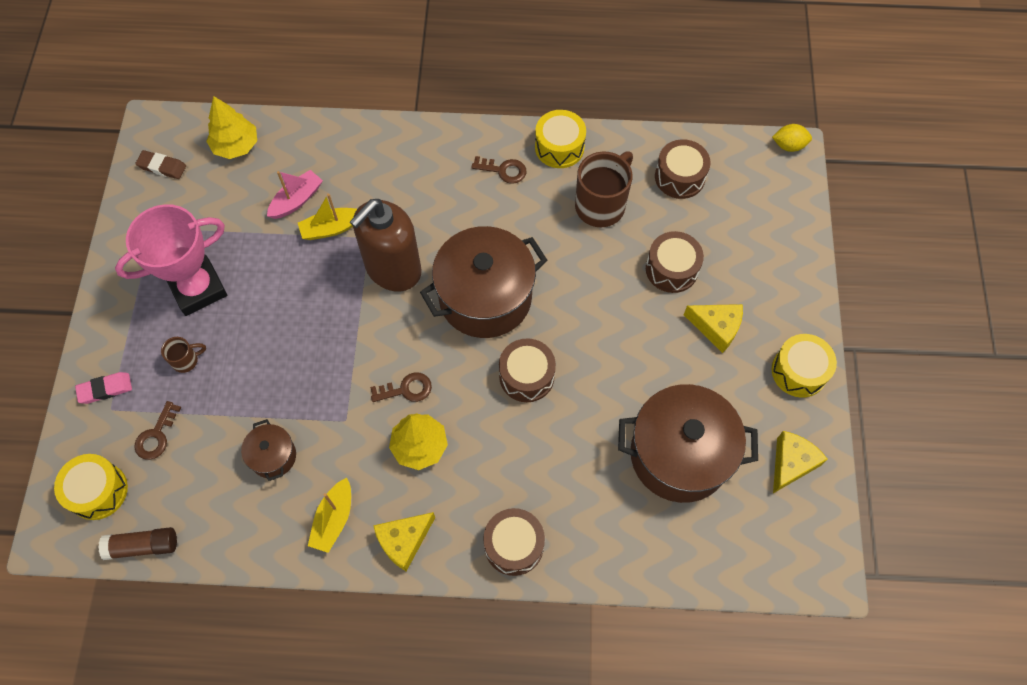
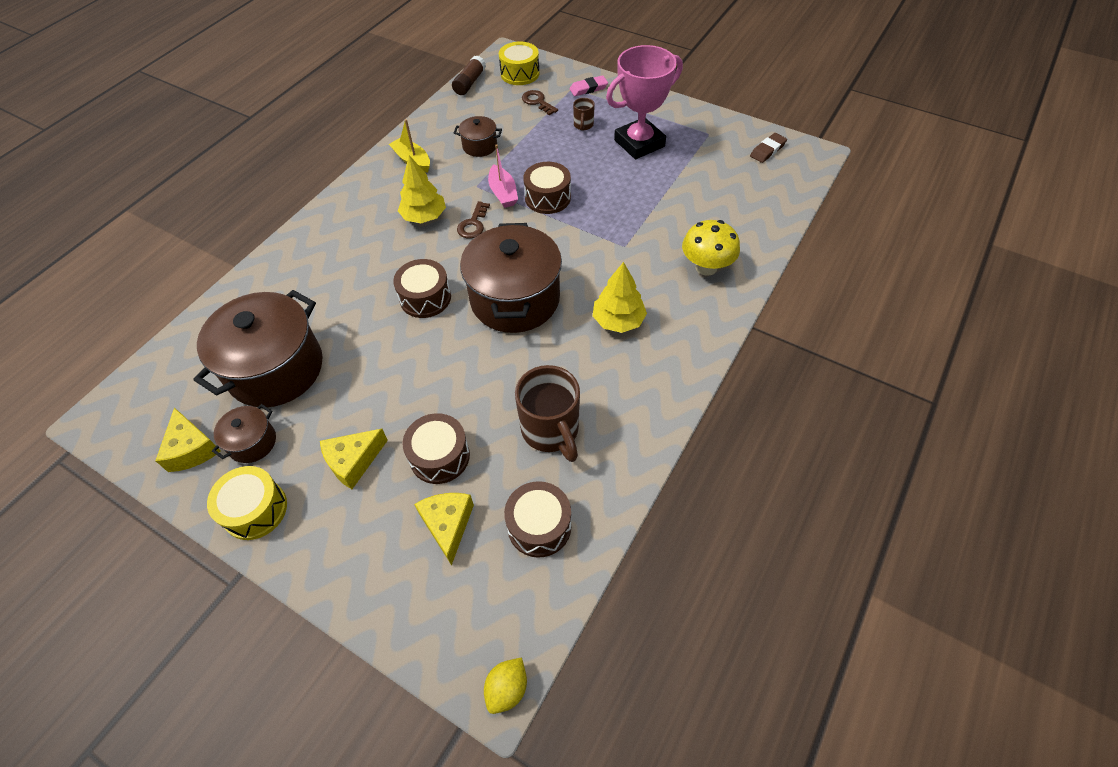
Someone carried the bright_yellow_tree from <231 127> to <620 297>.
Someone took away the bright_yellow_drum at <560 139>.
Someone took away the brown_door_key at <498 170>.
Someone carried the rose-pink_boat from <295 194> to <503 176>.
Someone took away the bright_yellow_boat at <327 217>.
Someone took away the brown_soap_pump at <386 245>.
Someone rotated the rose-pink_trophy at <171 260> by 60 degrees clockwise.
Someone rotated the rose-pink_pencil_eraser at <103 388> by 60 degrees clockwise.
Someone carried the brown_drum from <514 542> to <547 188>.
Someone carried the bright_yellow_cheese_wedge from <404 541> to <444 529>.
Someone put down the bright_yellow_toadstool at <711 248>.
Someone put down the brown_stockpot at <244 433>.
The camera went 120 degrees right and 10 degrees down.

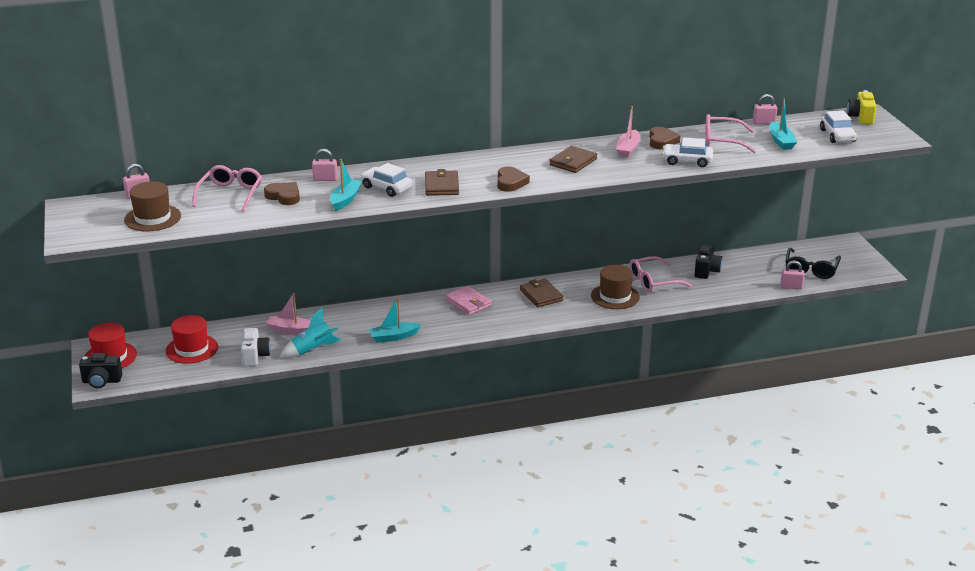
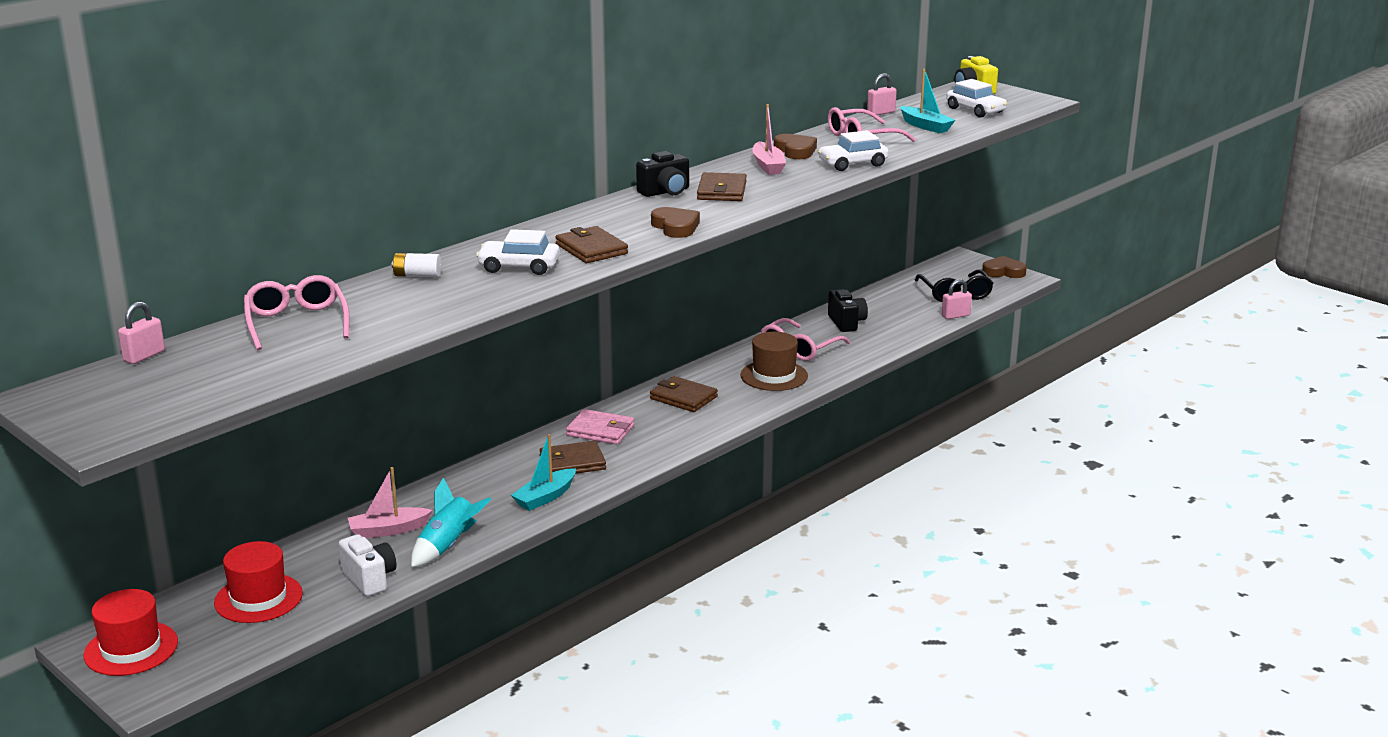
Someone swapped the rose-pink_padlock at <325 165> for the white_AA_battery at <416 265>.
Someone took away the turquoise_boat at <346 185>.
Someone took away the brown_tall_hat at <152 206>.
Someone carried the brown_love_heart from <282 193> to <1004 267>.
Someone carried the jet-black_compact_camera from <100 370> to <662 174>.
Someone put down the brown_billfold at <573 457>.
The camera went 30 degrees left and 5 degrees down.

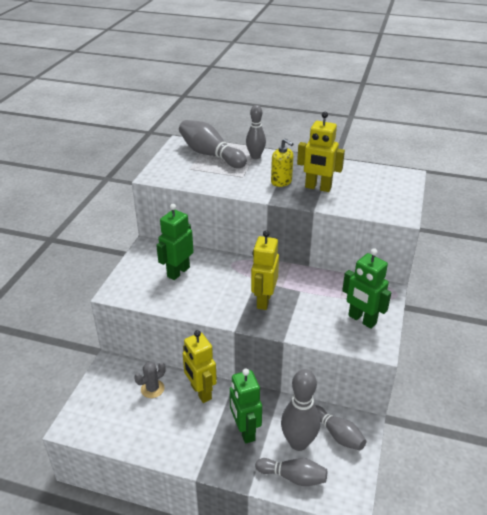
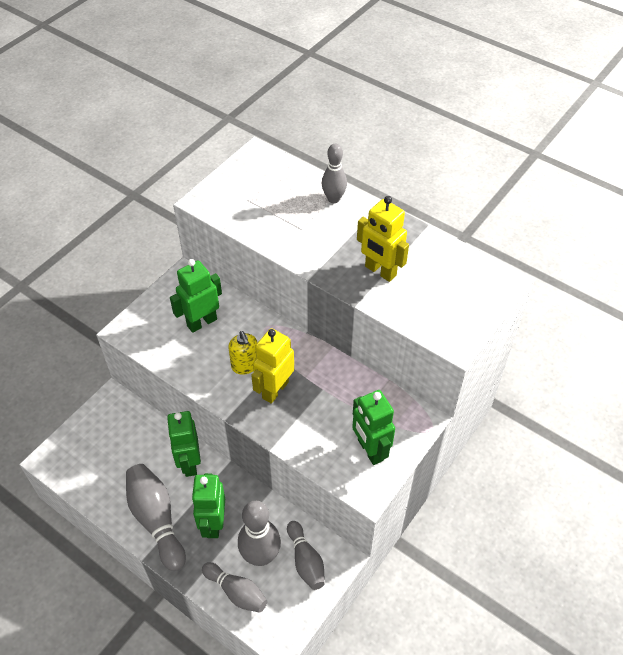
Someone carried the grey_tenpin from <213 144> to <156 517>.
Someone carried the bright_yellow_soap_pump from <282 162> to <242 353>.
Someone repainted the bright_yellow_toy_robot at <200 366>, which became the emerald_toy_robot at <184 444>.
Someone took away the grey_cactus at <150 380>.
The camera went 20 degrees right and 15 degrees up.

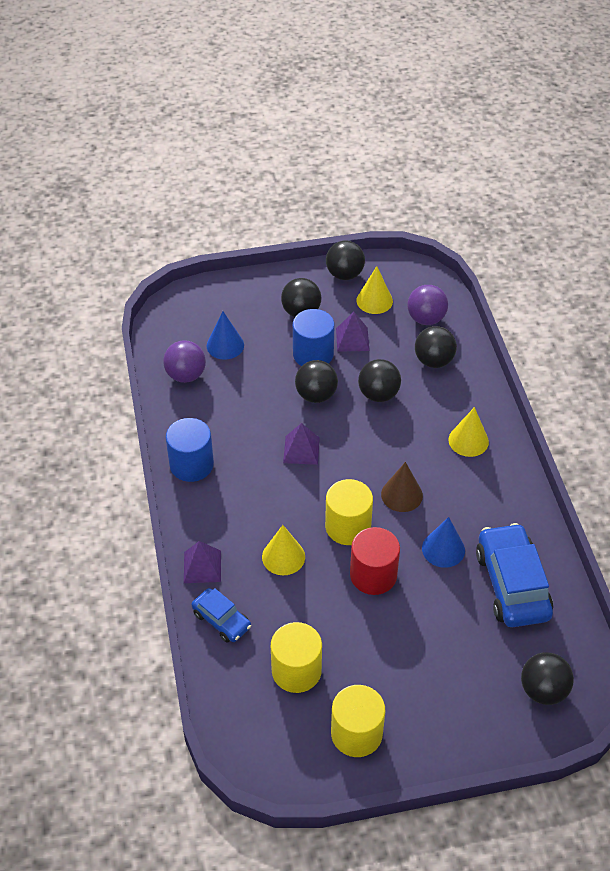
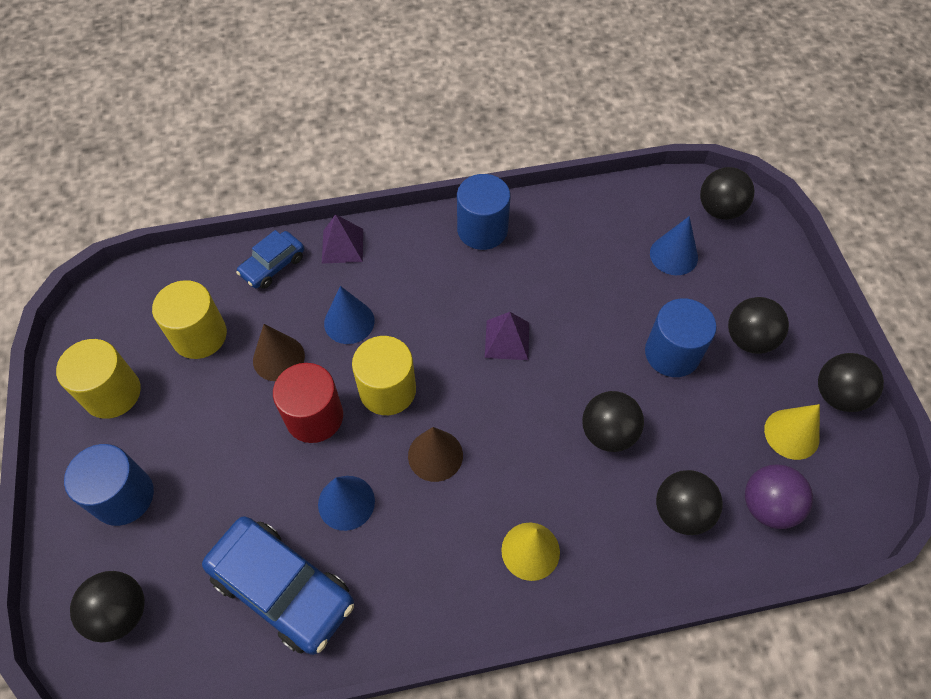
Someone took away the royal_purple_pyramid_shape at <352 332>.
Someone took away the royal_purple_ball at <184 361>.
Someone carried the jet-black_ball from <316 381> to <727 193>.
Someone rotated the blue_toy_car at <514 575> by 45 degrees clockwise.
Someone repainted the bright_yellow_solid_cone at <283 550>, which became the blue_solid_cone at <349 315>.
Someone put down the brown_solid_cone at <279 352>.
Someone put down the blue_solid_cylinder at <109 485>.
The camera went 90 degrees right and 10 degrees up.

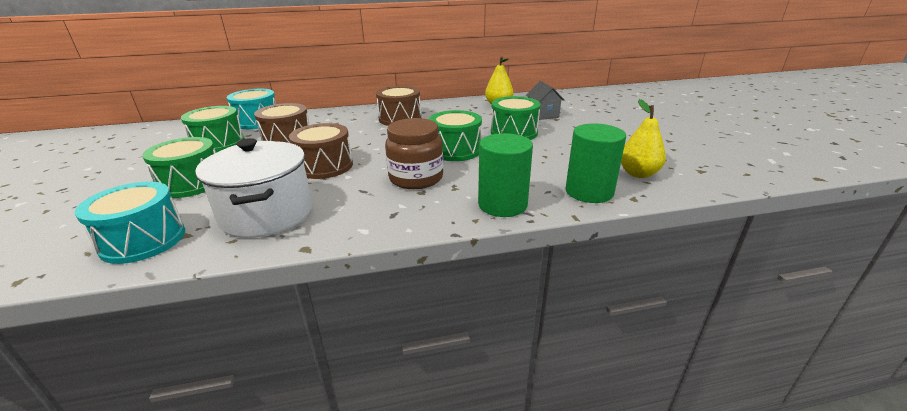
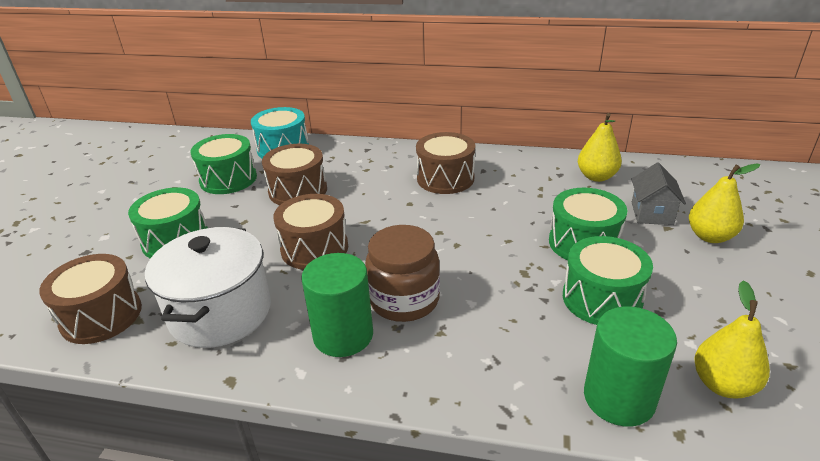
Someone carried the emerald_drum from <455 135> to <608 280>.
Someone carried the emerald_solid_cylinder from <505 175> to <337 305>.
Someone repainted the turquoise_drum at <130 222>, which became the brown_drum at <90 299>.
Someone put down the bright_yellow_pear_fruit at <724 203>.
The camera went 25 degrees right and 5 degrees up.

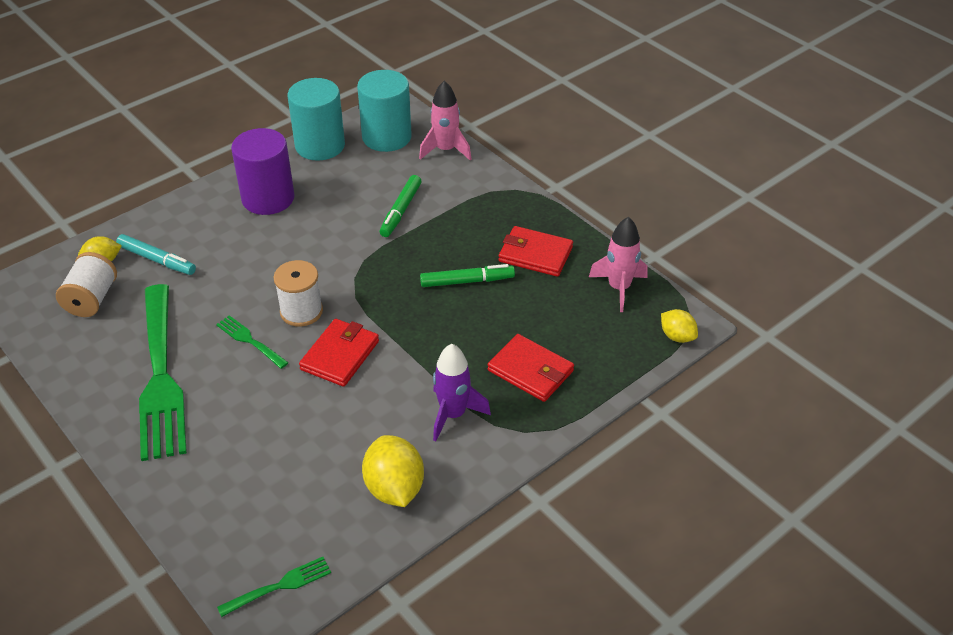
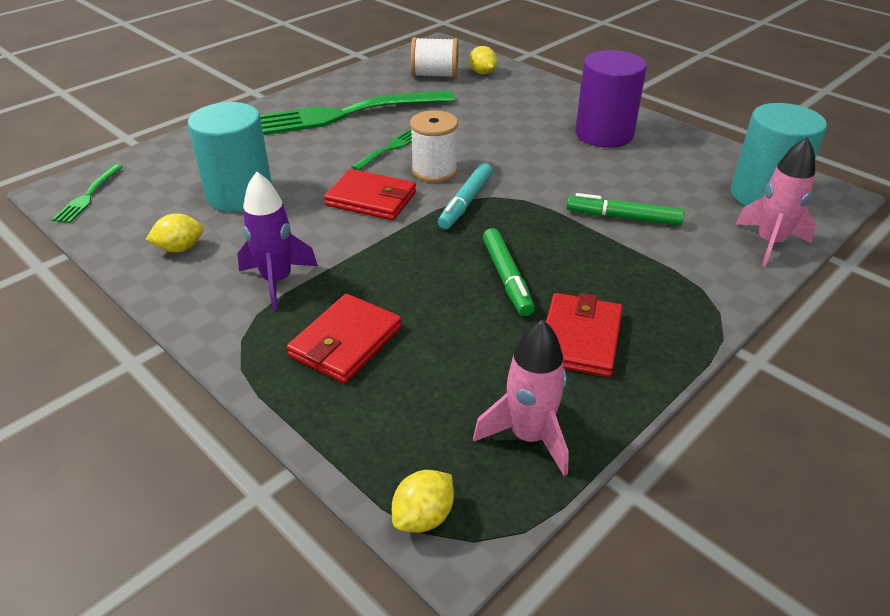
Someone carried the turquoise_solid_cylinder from <316 119> to <230 157>.
Someone carried the turquoise_marker_pen from <156 254> to <465 196>.
Someone scaled the bright_yellow_citrus_fruit at <393 471> by 0.59.
Someone rotated the emerald_table_fork at <274 587> by 45 degrees clockwise.
The camera went 85 degrees right and 5 degrees down.

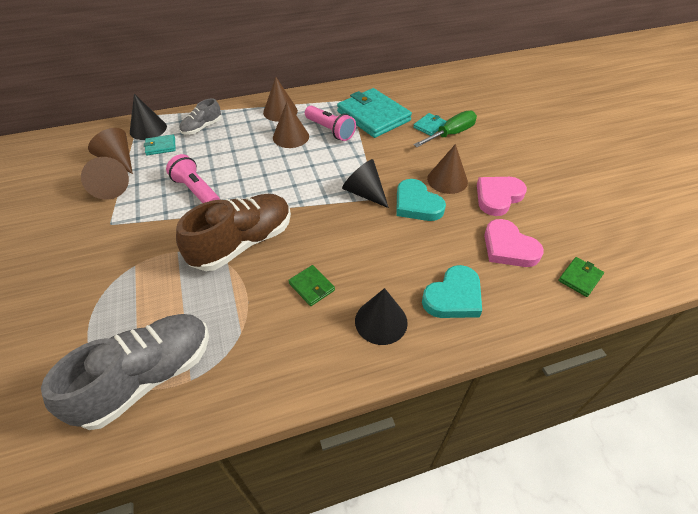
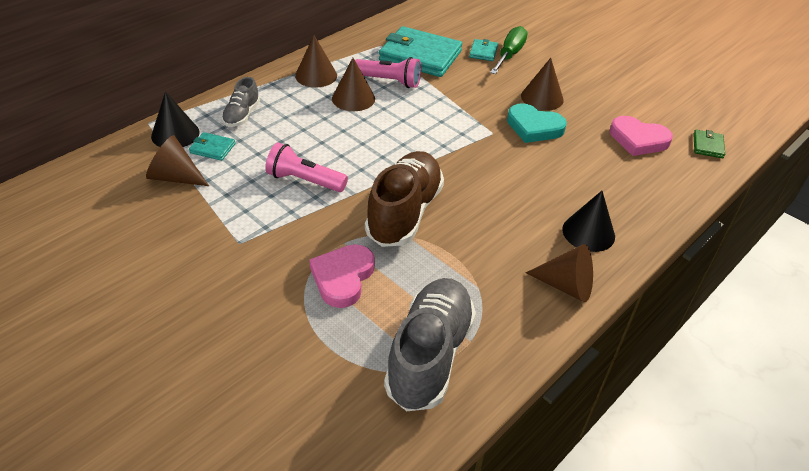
Someone rotated the turquoise_billfold at <160 144> by 60 degrees clockwise.
Someone carried the brown_solid_cone from <105 178> to <559 273>.
Someone took away the jet-black_solid_cone at <365 183>.
Someone carried the rose-pink_love_heart from <502 196> to <342 276>.
Someone took away the emerald_billfold at <311 285>.
Someone took away the turquoise_love_heart at <452 291>.
The camera went 30 degrees left and 5 degrees down.

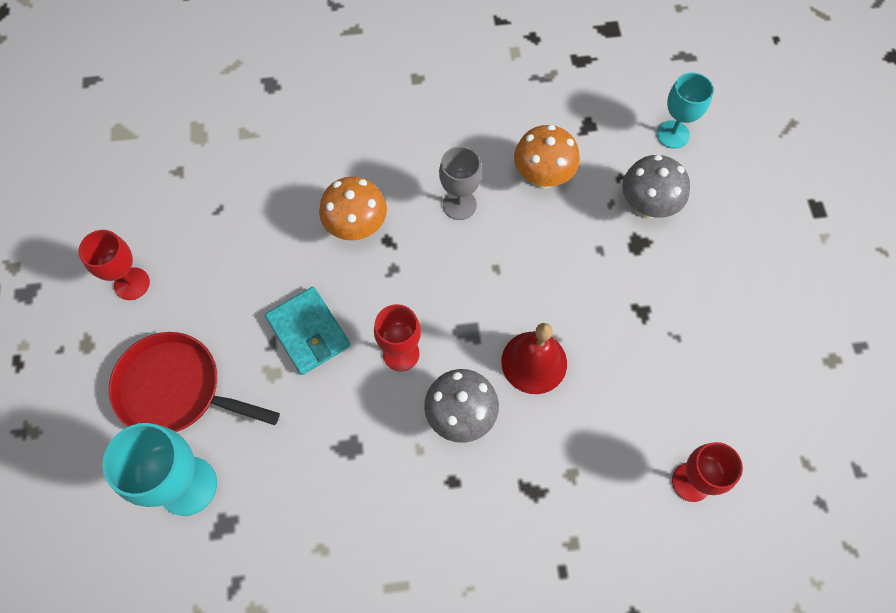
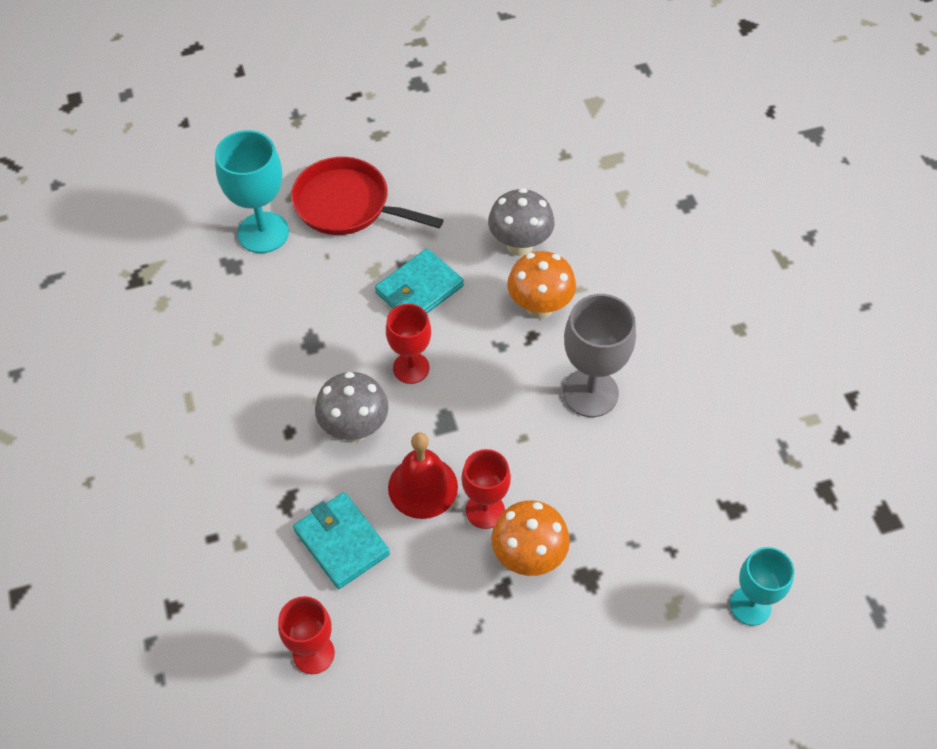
Someone carried the orange_toadstool from <547 157> to <530 538>.
Someone scaled the grey_chalice at <460 183> by 1.51.
Someone carried the grey_toadstool from <656 187> to <521 222>.
Someone carried the scarlet_chalice from <114 265> to <486 489>.
Someone rotated the scarlet_frying_pan at <194 382> by 75 degrees counterclockwise.
Someone put down the turquoise_billfold at <341 540>.
The camera went 80 degrees right and 10 degrees down.

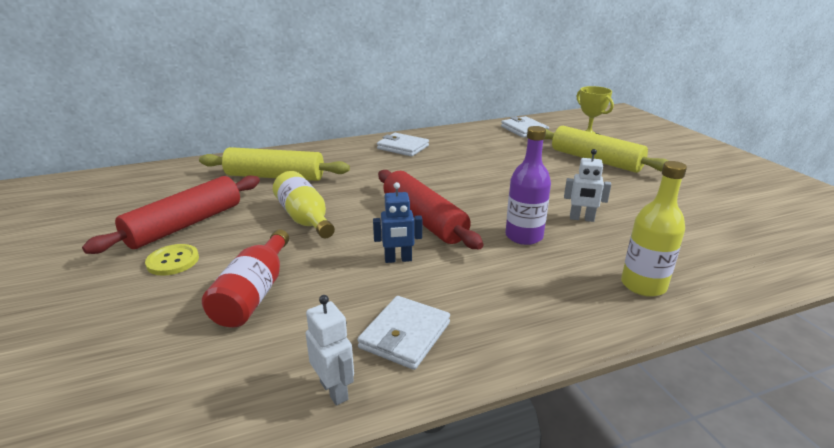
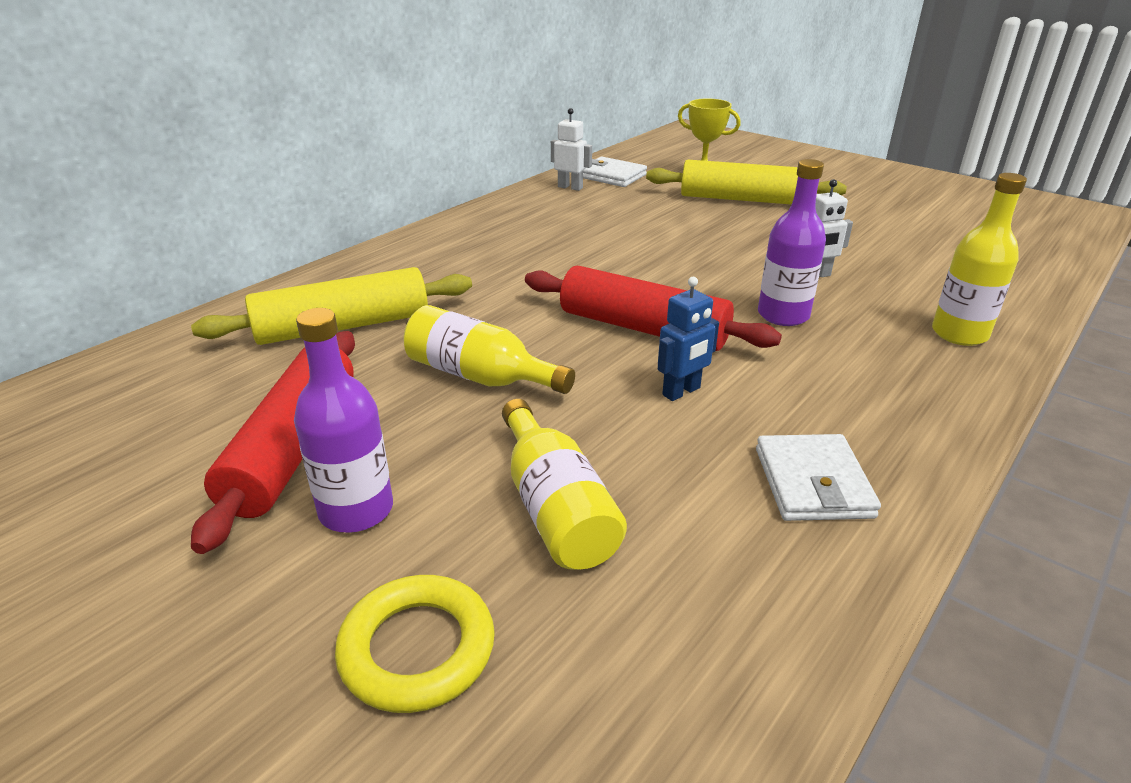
Someone took away the white_billfold at <403 144>.
Someone repainted the scarlet_flask at <245 278>, which became the bright_yellow_flask at <564 484>.
Someone swapped the bright_yellow_shirt_button at <172 260> for the royal_purple_flask at <343 420>.
Someone carried the white_toy_robot from <330 350> to <571 149>.
Someone put down the bright_yellow_torus at <415 644>.
The camera went 30 degrees left and 5 degrees up.

